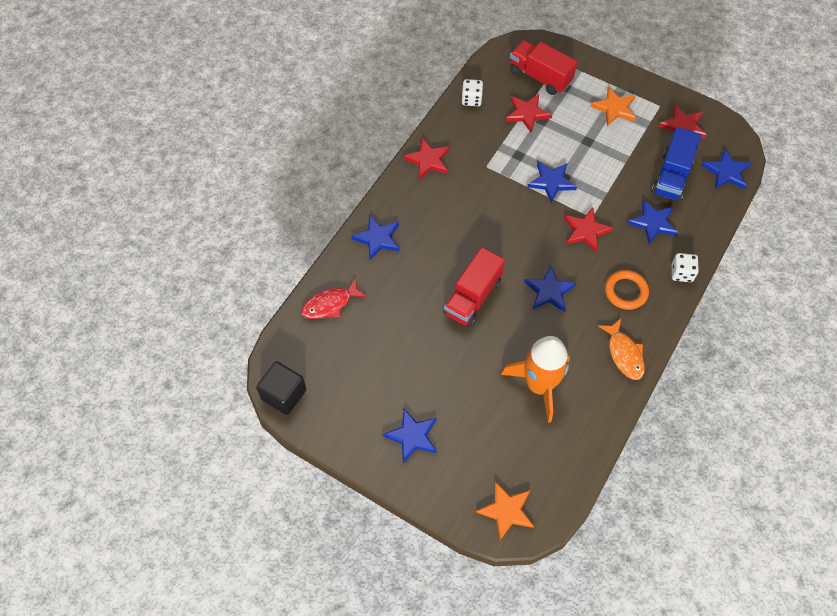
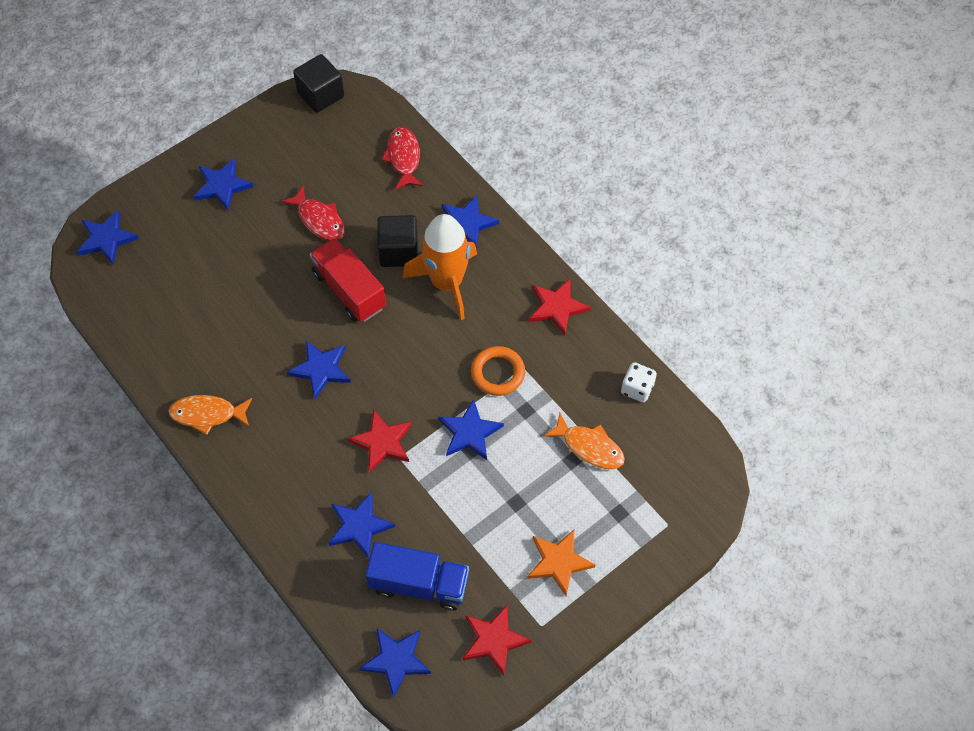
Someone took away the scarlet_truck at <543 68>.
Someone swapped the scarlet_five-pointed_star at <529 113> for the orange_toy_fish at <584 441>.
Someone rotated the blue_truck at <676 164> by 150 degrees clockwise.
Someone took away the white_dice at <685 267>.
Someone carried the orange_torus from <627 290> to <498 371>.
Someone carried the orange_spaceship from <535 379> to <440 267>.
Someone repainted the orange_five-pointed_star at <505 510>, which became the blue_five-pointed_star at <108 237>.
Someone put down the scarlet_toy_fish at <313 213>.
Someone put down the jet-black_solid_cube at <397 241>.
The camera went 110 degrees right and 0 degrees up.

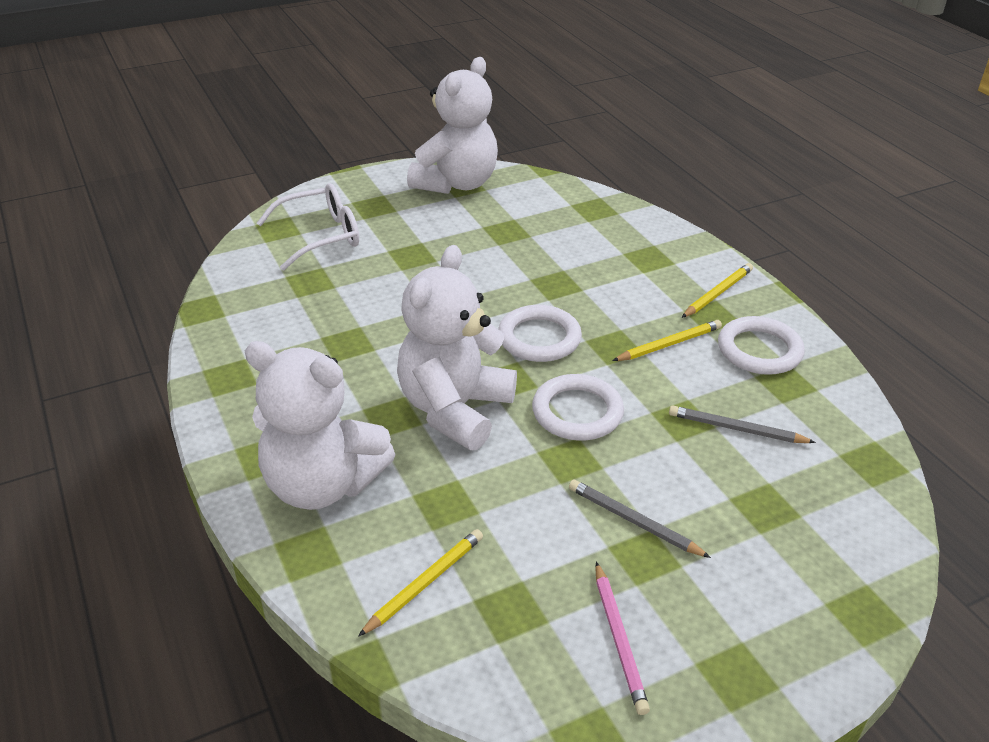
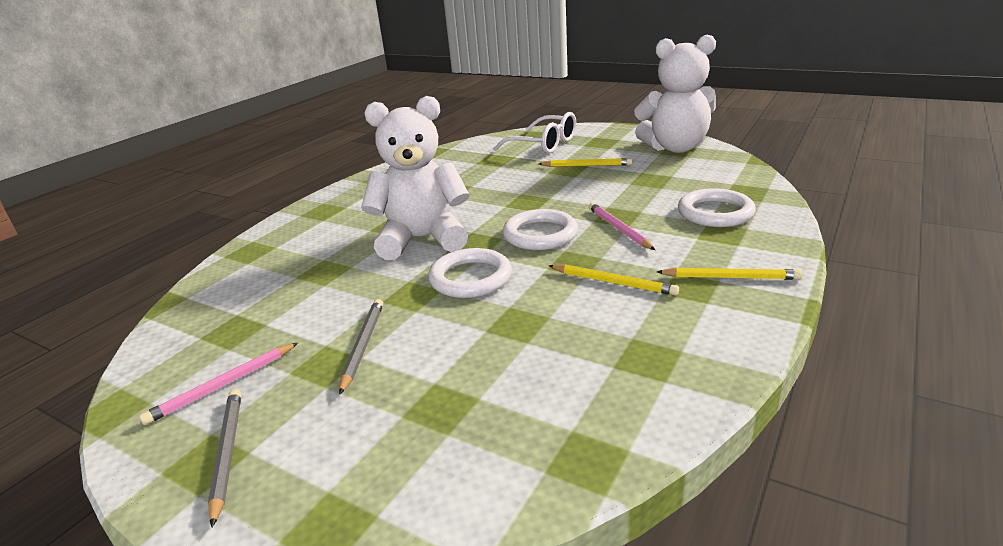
Someone carried the white_torus from <761 345> to <717 207>.
Someone took away the white_teddy_bear at <320 425>.
Someone carried the grey_pencil from <742 424> to <224 458>.
Someone carried the bright_yellow_pencil from <420 583> to <585 162>.
Someone put down the rose-pink_pencil at <621 226>.
The camera went 60 degrees right and 10 degrees down.

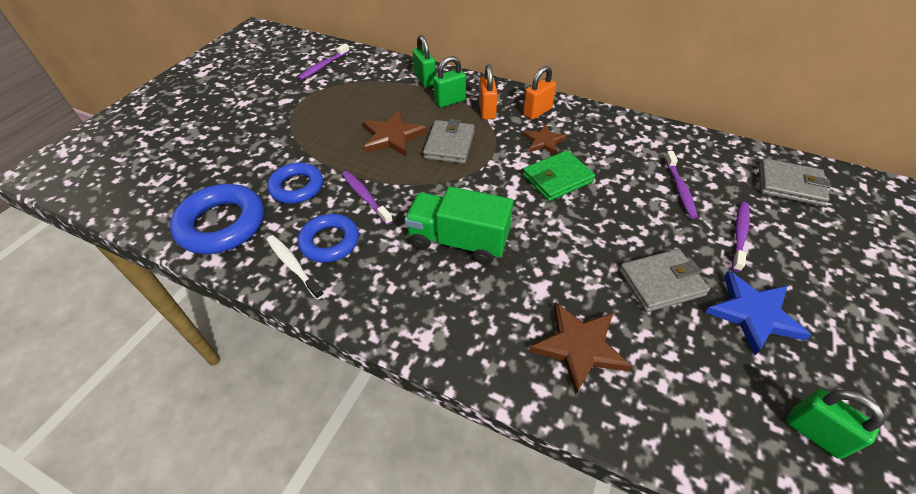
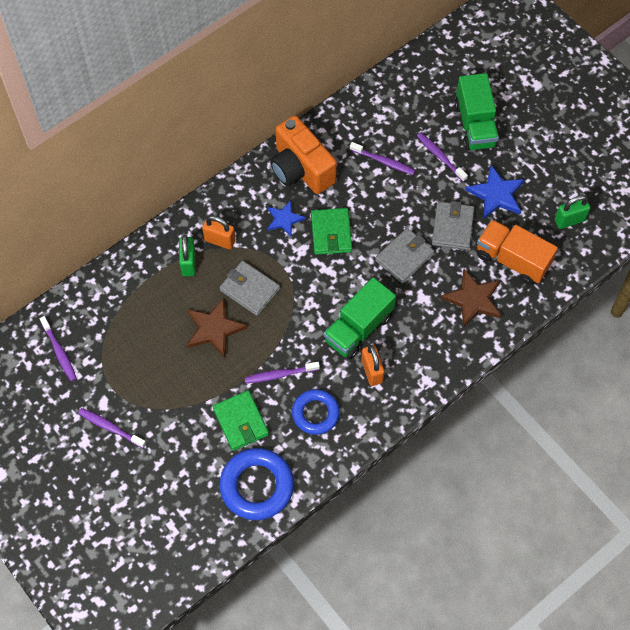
Someone took away the emerald_padlock at <424 61>.
Someone carried the orange_padlock from <539 93> to <372 365>.
Someone repainted the brown_five-pointed_star at <544 139>, which became the blue_five-pointed_star at <286 218>.
Someone carried the grey_billfold from <795 182> to <404 256>.
Someone swapped the blue_torus at <295 183> for the emerald_billfold at <241 420>.
Someone took away the white_toothbrush at <295 267>.
Someone put down the emerald_truck at <477 112>.
Someone put down the orange_compact_camera at <303 154>.
Someone put down the orange_truck at <517 252>.
Someone put down the royal_purple_toothbrush at <112 428>.
The camera went 65 degrees left and 15 degrees up.

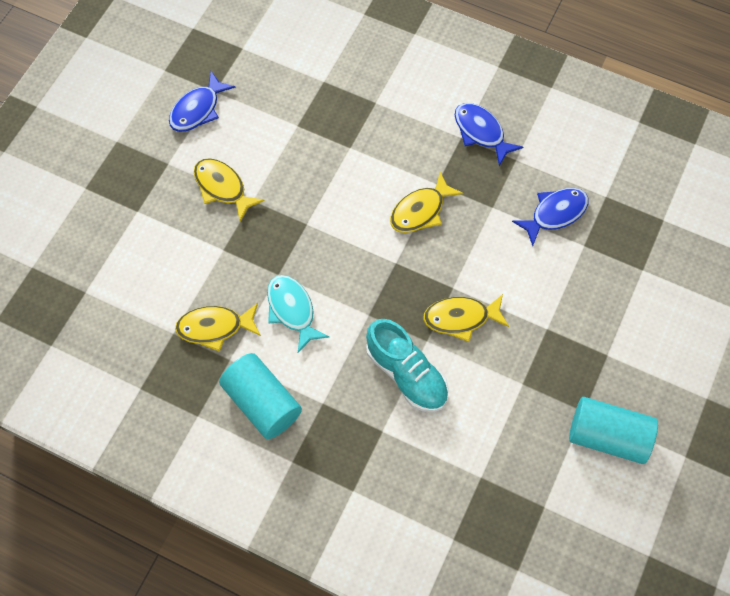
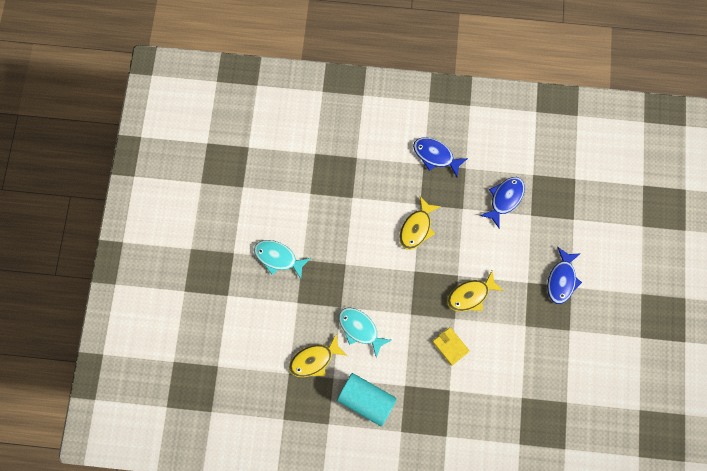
Someone carried the blue_toy_fish from <202 101> to <564 275>.
Someone repainted the bright_yellow_toy_fish at <229 189>, which became the turquoise_toy_fish at <282 259>.
Someone swapped the turquoise_shoe at <407 365> for the bright_yellow_billfold at <451 346>.
Someone took away the turquoise_solid_cylinder at <613 430>.
The camera went 20 degrees left and 10 degrees up.

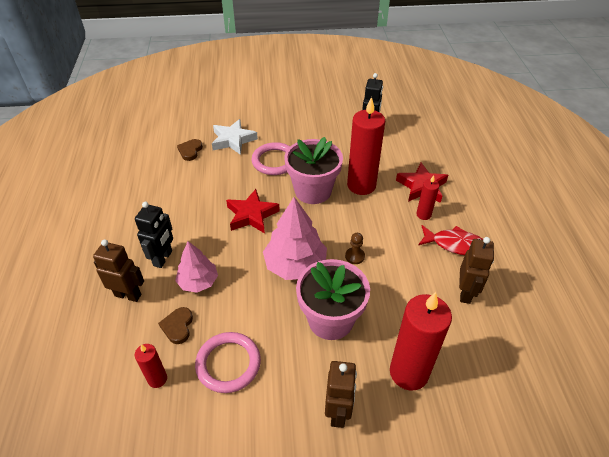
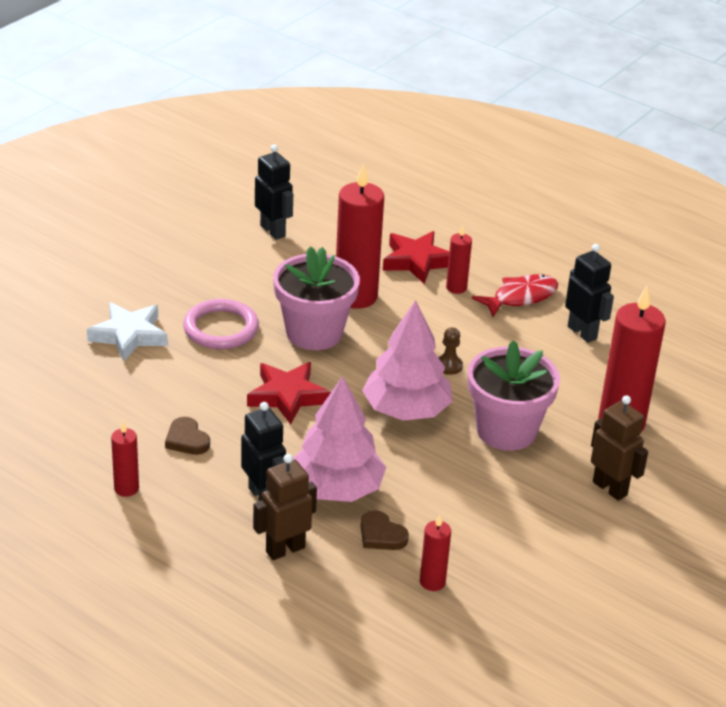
Someone carried the brown_love_heart from <190 150> to <187 436>.
Someone repainted the brown_toy_robot at <476 270>, which became the jet-black_toy_robot at <589 293>.
Someone scaled the rose-pink_tree at <196 267> by 1.57.
Someone took away the rose-pink_torus at <228 362>.
Someone put down the scarlet_wax_candle at <125 459>.
The camera went 50 degrees left and 10 degrees down.

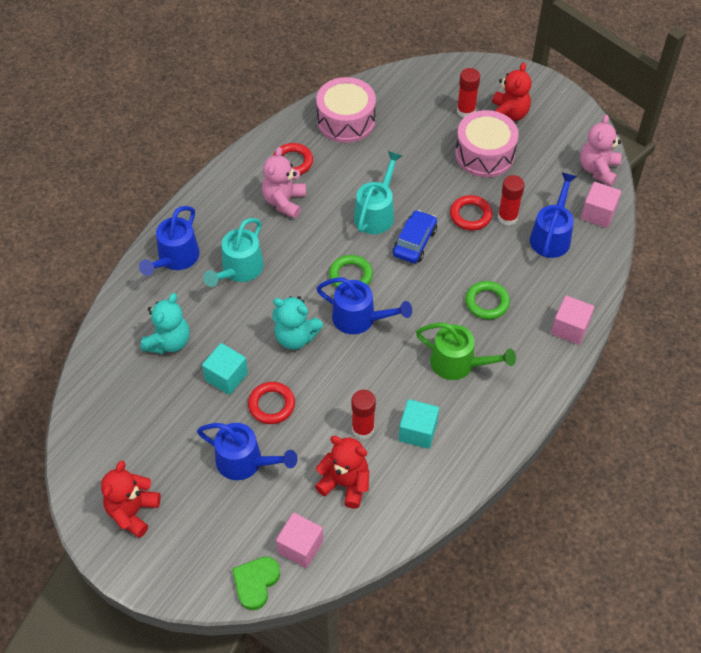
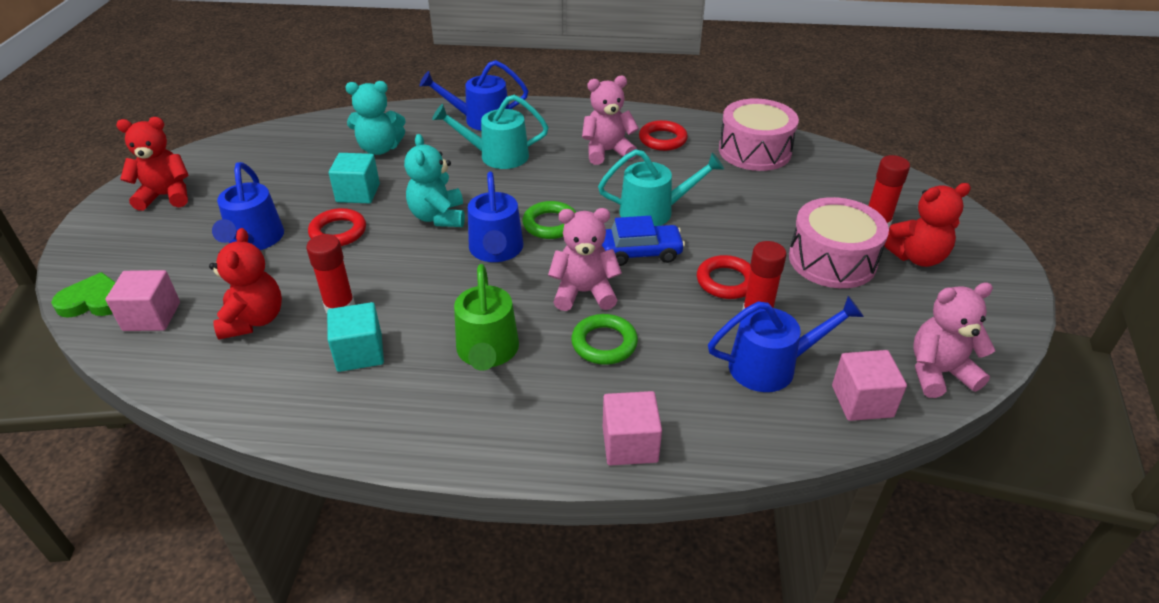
Someone put down the rose-pink_teddy_bear at <585 259>.
The camera went 60 degrees right and 15 degrees down.

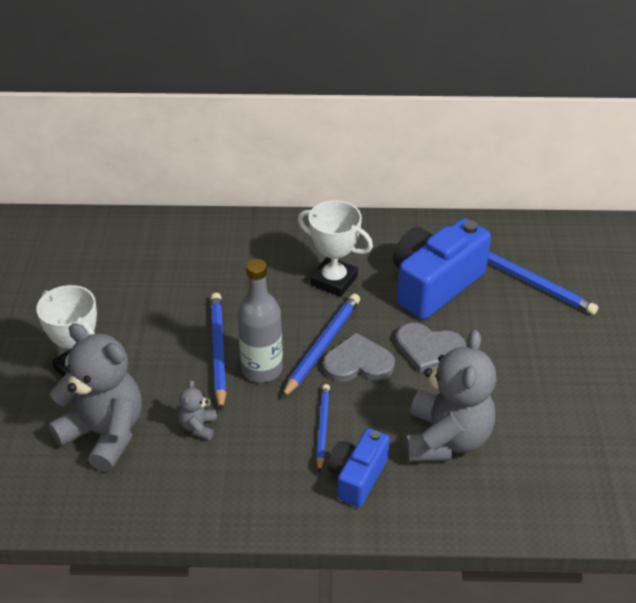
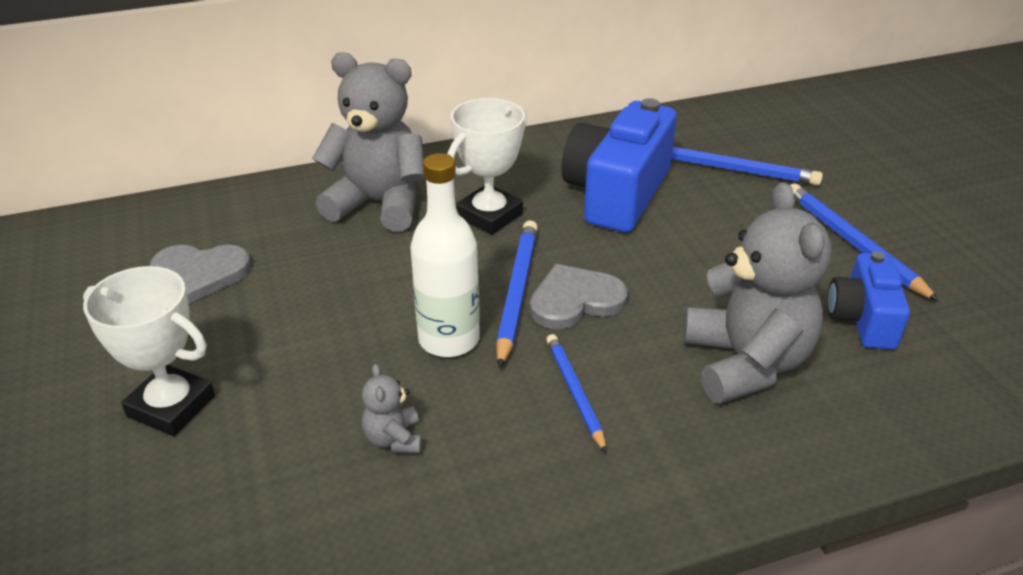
Someone rotated the white_trophy at <335 248> by 60 degrees counterclockwise.
Someone repainted the grey_flask at <260 321>, which became the white_flask at <445 255>.
Someone carried the blue_pencil from <218 352> to <865 243>.
Someone carried the grey_teddy_bear from <95 397> to <368 141>.
Someone carried the grey_love_heart from <431 348> to <200 273>.
Someone carried the blue_compact_camera from <359 467> to <868 300>.
The camera went 20 degrees left and 5 degrees down.

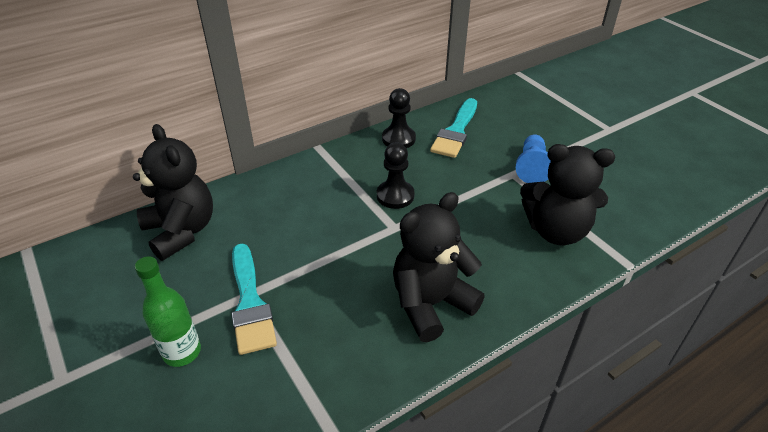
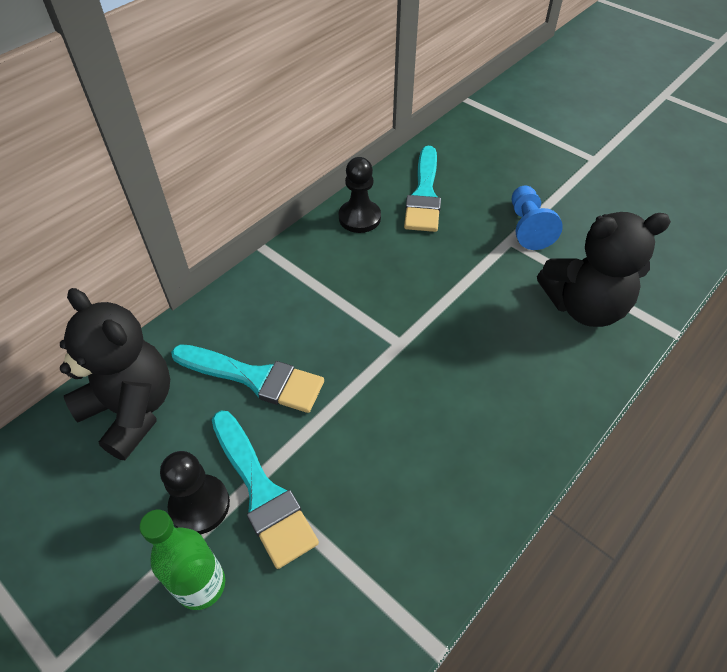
Someone carried the jet-black_game_pawn from <396 175> to <195 492>.
Someone took away the jet-black_teddy_bear at <439 267>.
Someone put down the turquoise_paintbrush at <247 378>.
The camera went 15 degrees left and 10 degrees up.

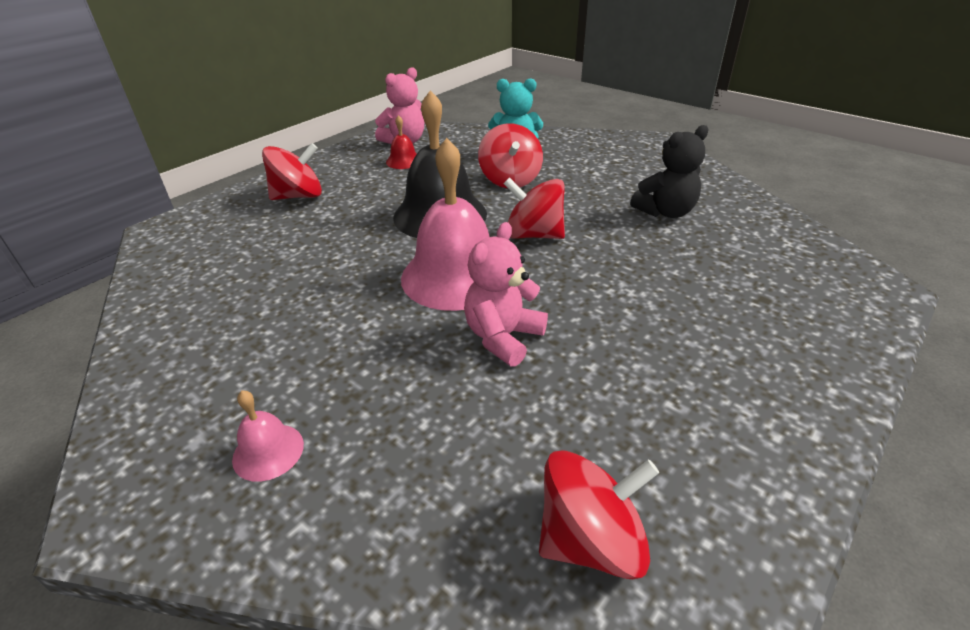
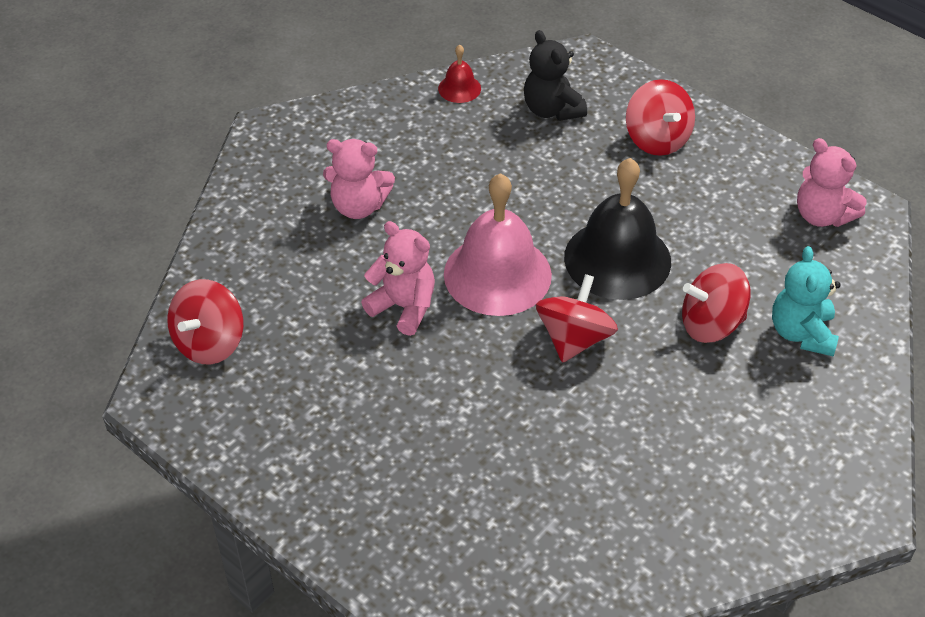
Someone carried the scarlet_hand_bell from <401 142> to <459 73>.
Someone carried the jet-black_teddy_bear from <669 171> to <555 75>.
Someone took away the rose-pink_hand_bell at <268 436>.
Someone rotated the scarlet_spinning_top at <599 515> by 45 degrees clockwise.
Someone put down the rose-pink_teddy_bear at <359 179>.
The camera went 90 degrees right and 10 degrees up.

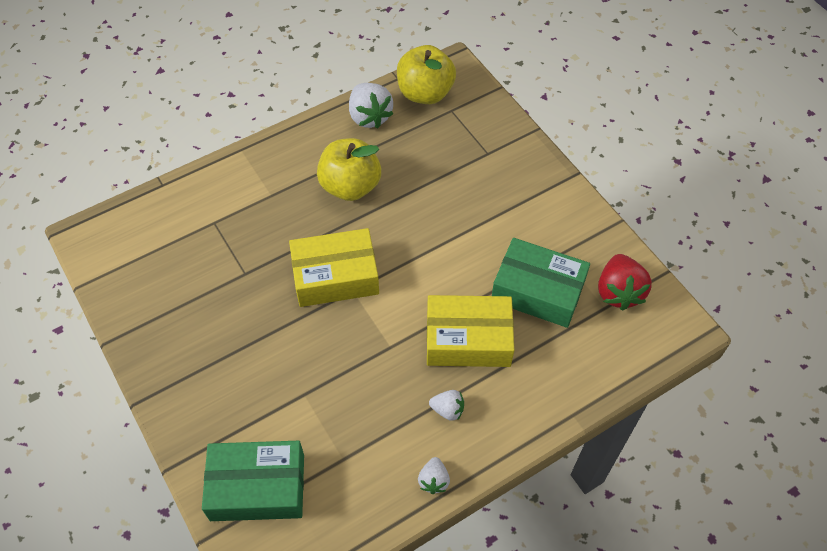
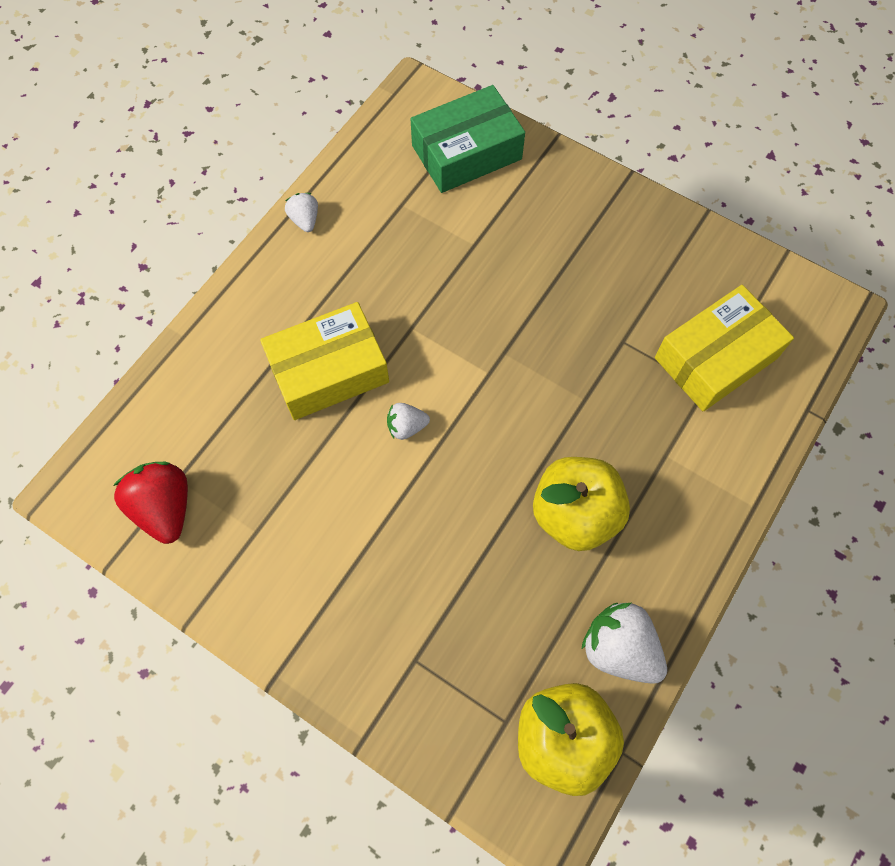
Someone carried the bright_yellow_box from <334 267> to <724 348>.
Someone took away the emerald_box at <541 283>.
Someone carried the white_berry from <446 405> to <408 421>.
The camera went 155 degrees right and 10 degrees up.

